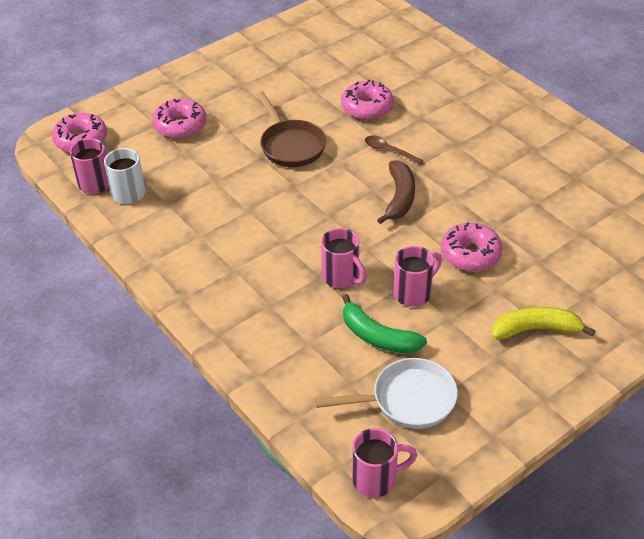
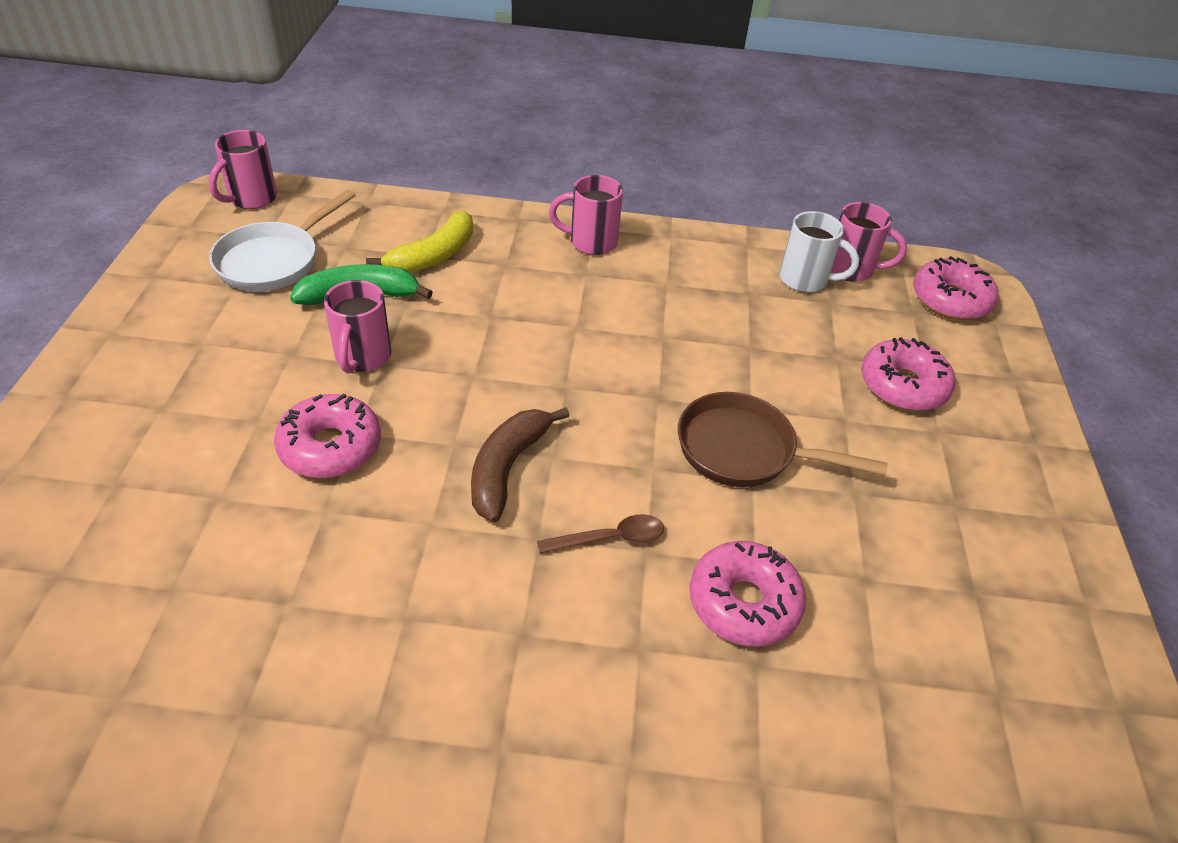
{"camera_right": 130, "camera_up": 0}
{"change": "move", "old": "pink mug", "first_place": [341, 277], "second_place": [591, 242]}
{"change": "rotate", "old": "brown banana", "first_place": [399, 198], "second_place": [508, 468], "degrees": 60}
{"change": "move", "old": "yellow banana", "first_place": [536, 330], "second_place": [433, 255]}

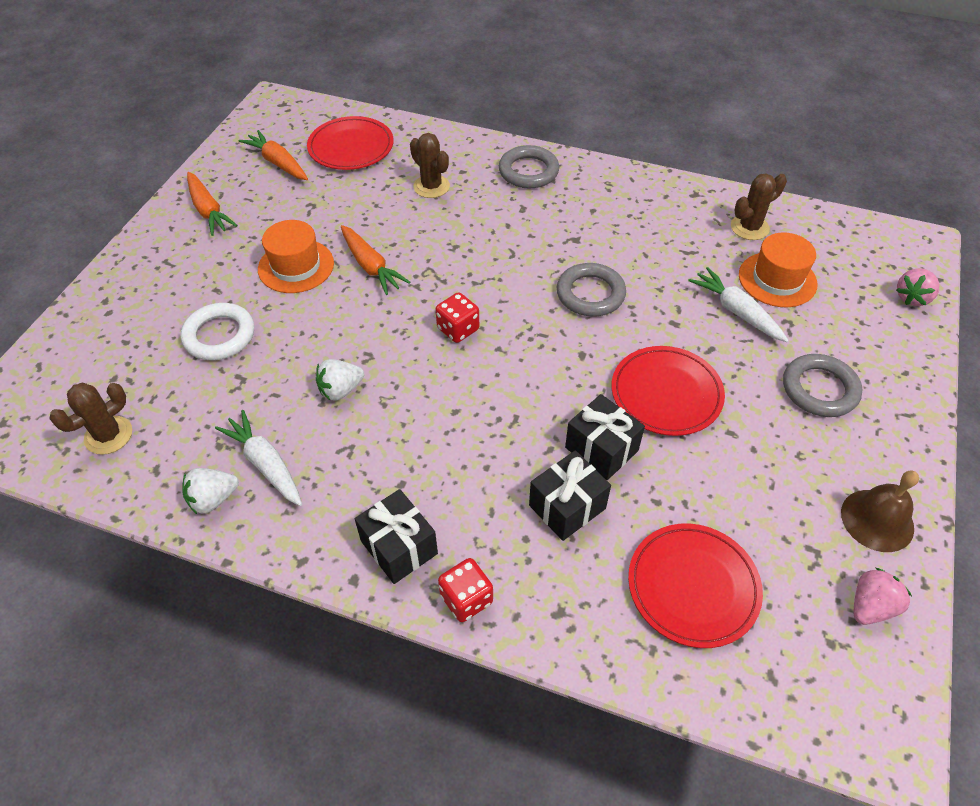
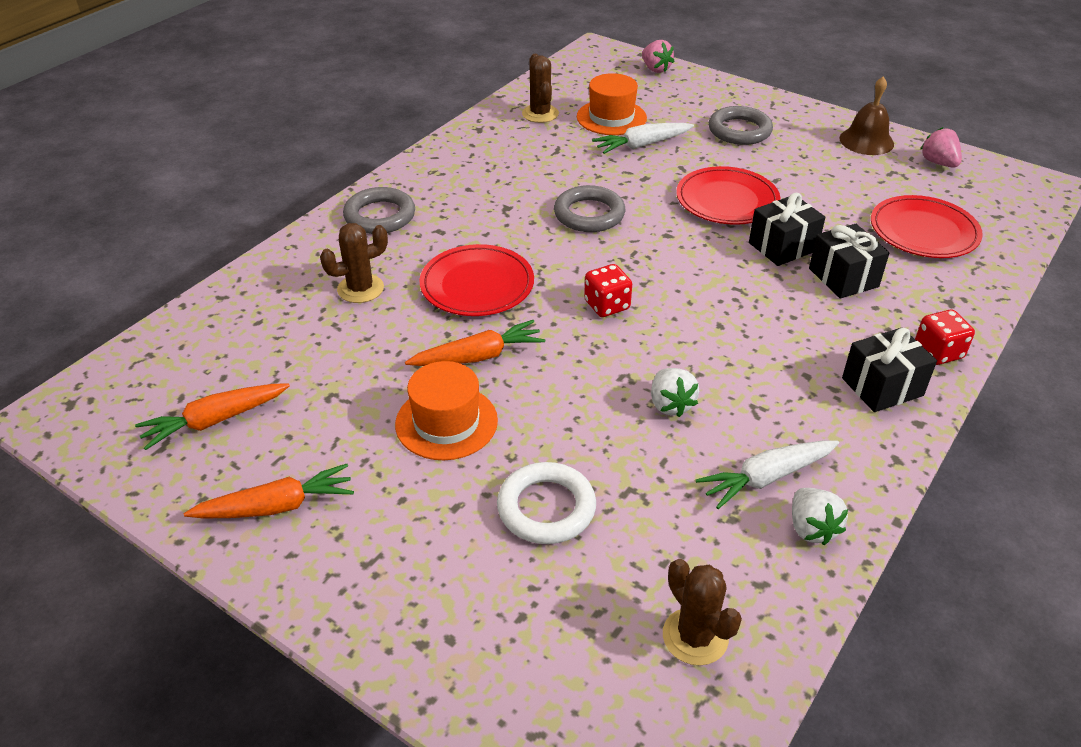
{"camera_right": -75, "camera_up": -10}
{"change": "move", "old": "red plate", "first_place": [351, 147], "second_place": [477, 285]}

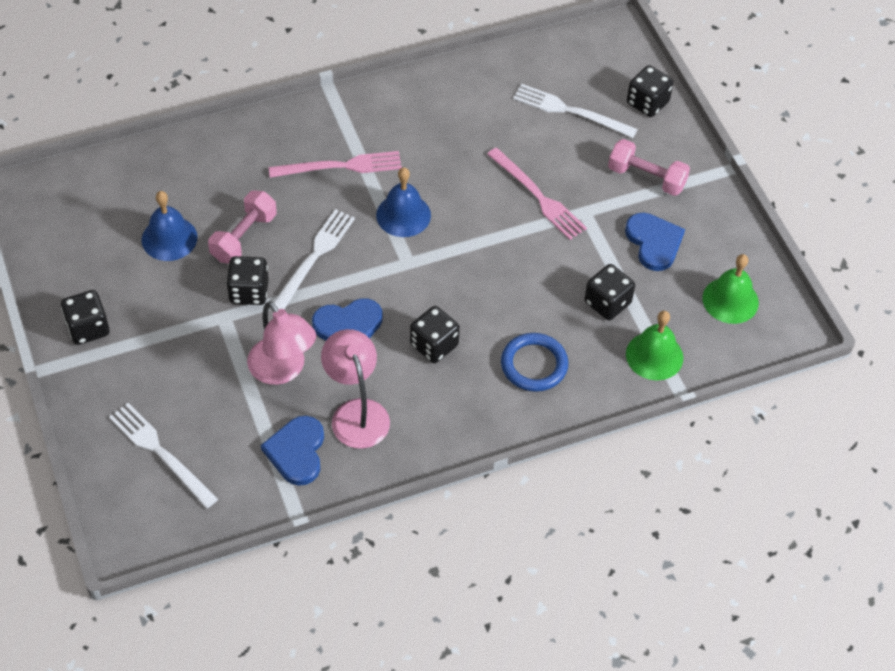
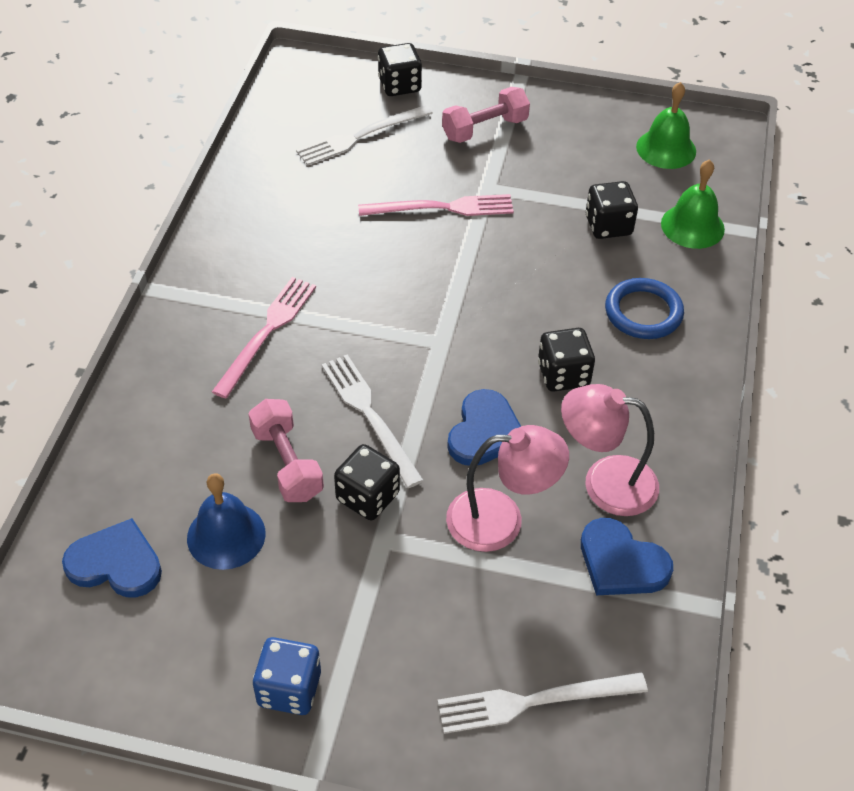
{"camera_right": -55, "camera_up": -5}
{"change": "recolor", "old": "black dice", "new": "blue dice", "first_place": [88, 328], "second_place": [289, 689]}
{"change": "delete", "old": "blue bell", "first_place": [403, 215]}
{"change": "move", "old": "blue heart", "first_place": [654, 242], "second_place": [116, 563]}

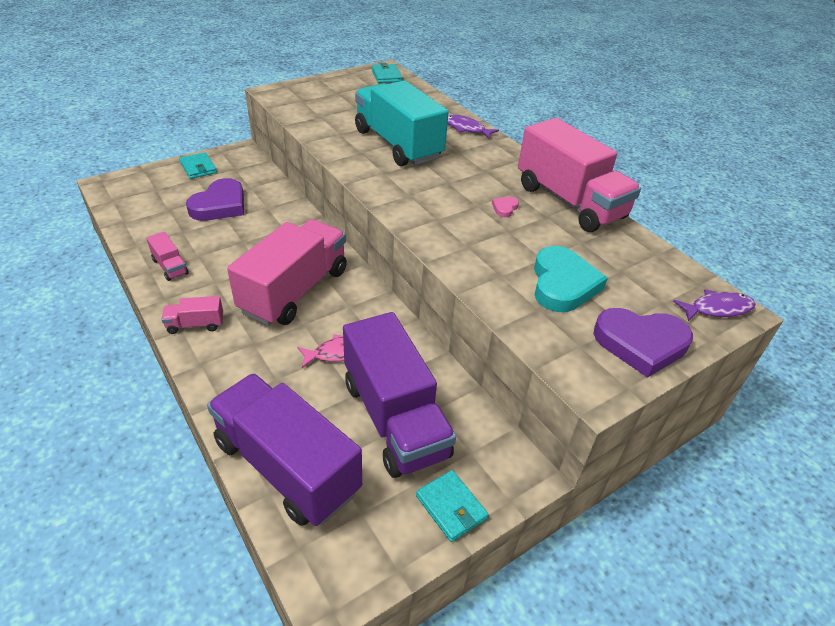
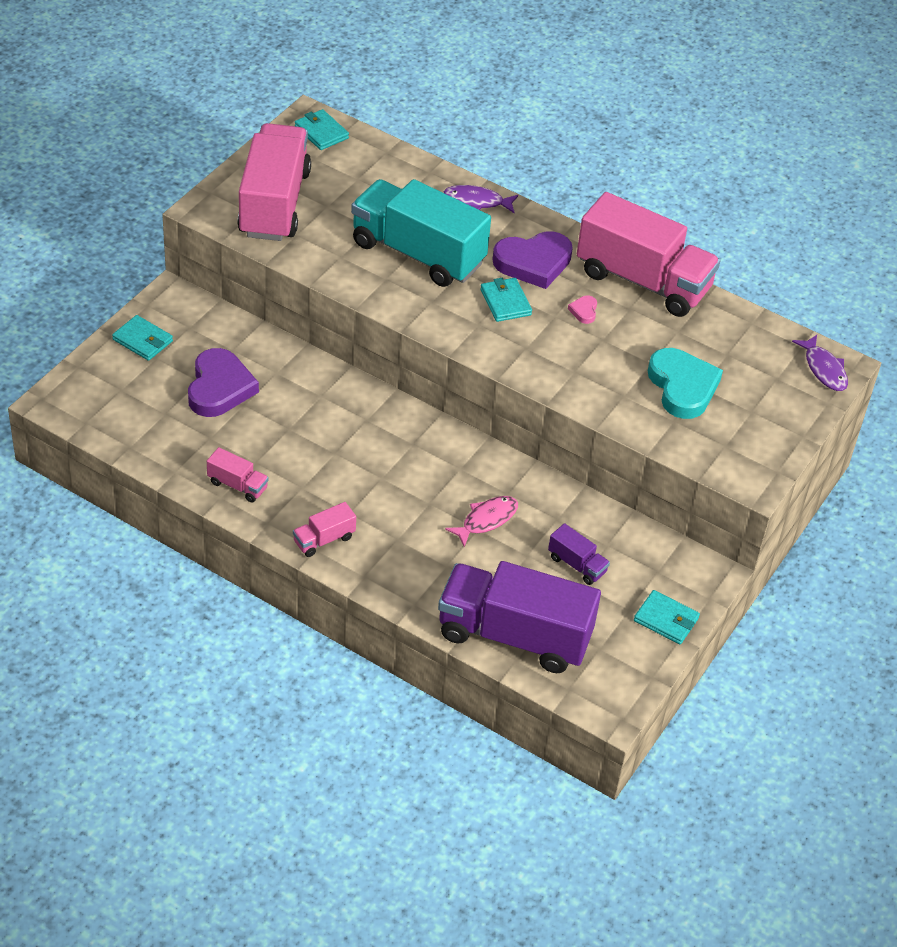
{"camera_right": -25, "camera_up": 5}
{"change": "move", "old": "pink truck", "first_place": [294, 291], "second_place": [274, 203]}
{"change": "resize", "old": "purple truck", "first_place": [395, 418], "second_place": [577, 565], "factor": 0.42}
{"change": "move", "old": "purple heart", "first_place": [640, 344], "second_place": [533, 263]}
{"change": "rotate", "old": "purple fish", "first_place": [717, 309], "second_place": [824, 369], "degrees": 105}
{"change": "insert", "new": "turquoise wallet", "second_place": [505, 302]}

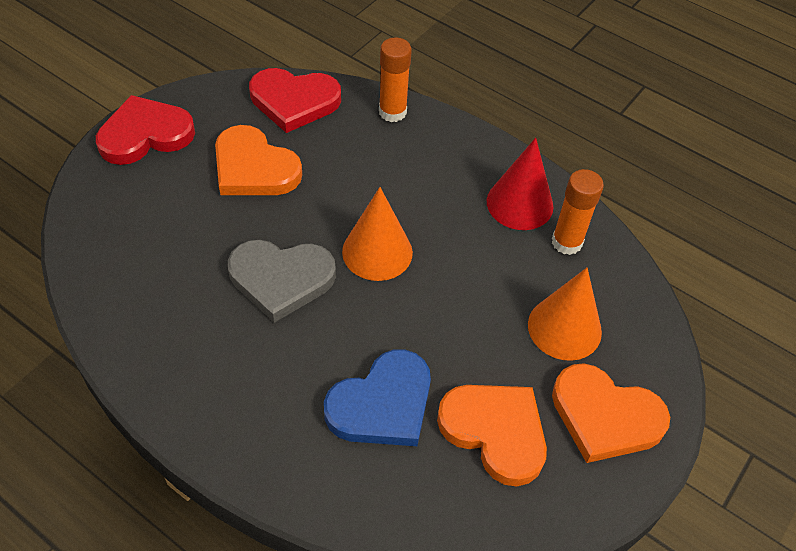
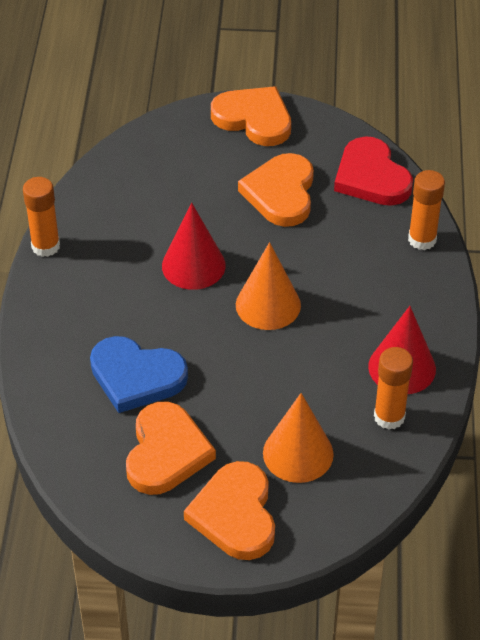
{"camera_right": 60, "camera_up": -5}
{"change": "recolor", "old": "red heart", "new": "orange heart", "first_place": [145, 134], "second_place": [254, 119]}
{"change": "replace", "old": "grey heart", "new": "red cone", "first_place": [281, 279], "second_place": [193, 265]}
{"change": "insert", "new": "orange glue stick", "second_place": [45, 246]}

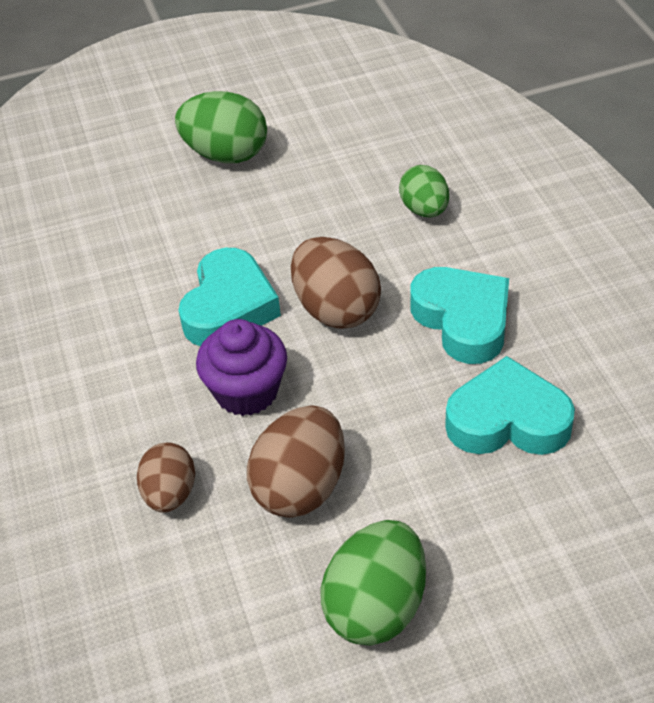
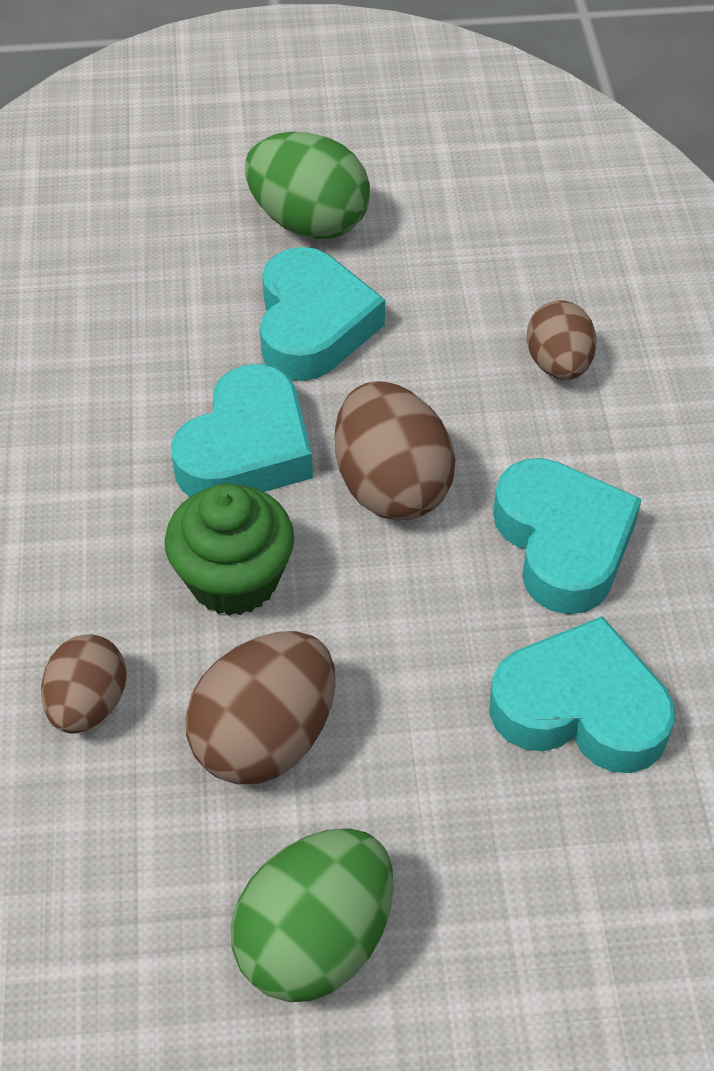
{"camera_right": 10, "camera_up": 5}
{"change": "recolor", "old": "purple cupcake", "new": "green cupcake", "first_place": [246, 391], "second_place": [234, 579]}
{"change": "recolor", "old": "green egg", "new": "brown egg", "first_place": [424, 210], "second_place": [558, 364]}
{"change": "insert", "new": "turquoise heart", "second_place": [313, 325]}

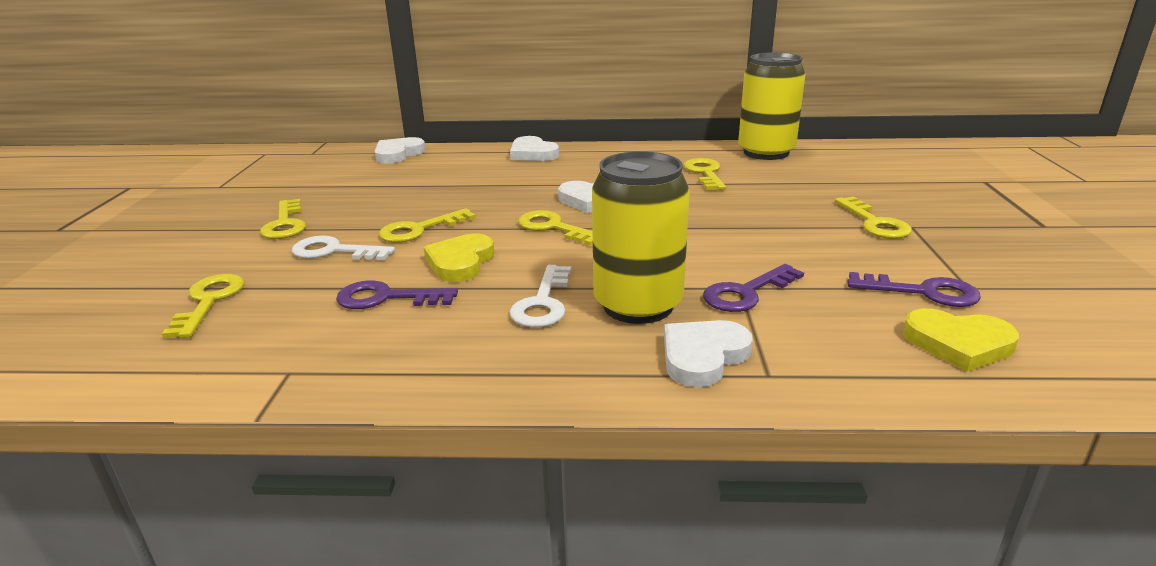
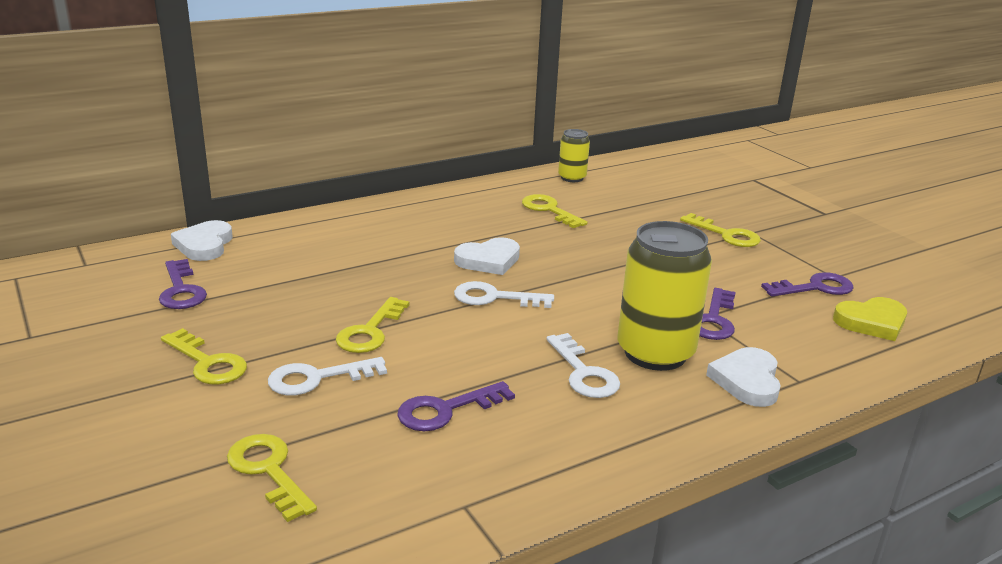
{"camera_right": -35, "camera_up": 0}
{"change": "delete", "old": "yellow heart", "first_place": [460, 262]}
{"change": "delete", "old": "white heart", "first_place": [532, 154]}
{"change": "recolor", "old": "yellow key", "new": "white key", "first_place": [553, 228], "second_place": [494, 298]}
{"change": "resize", "old": "yellow can", "first_place": [766, 152], "second_place": [572, 178], "factor": 0.53}
{"change": "insert", "new": "purple key", "second_place": [181, 290]}

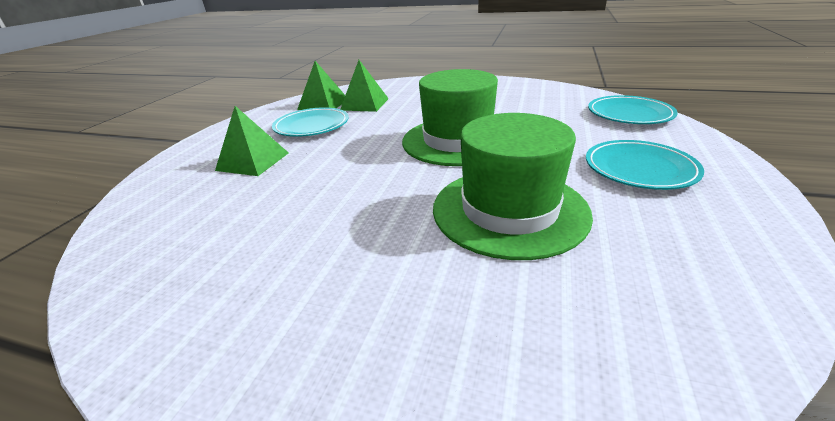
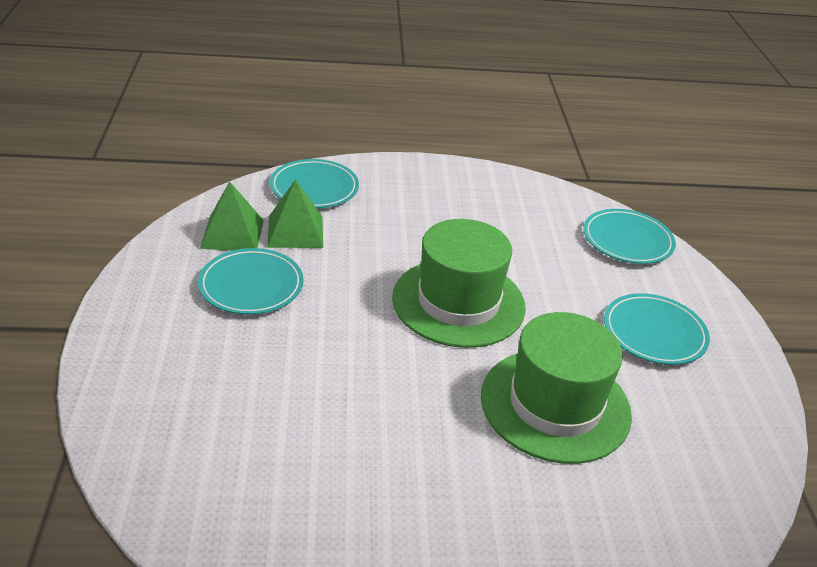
{"camera_right": -25, "camera_up": 5}
{"change": "delete", "old": "green pyramid", "first_place": [253, 161]}
{"change": "insert", "new": "turquoise plate", "second_place": [314, 188]}

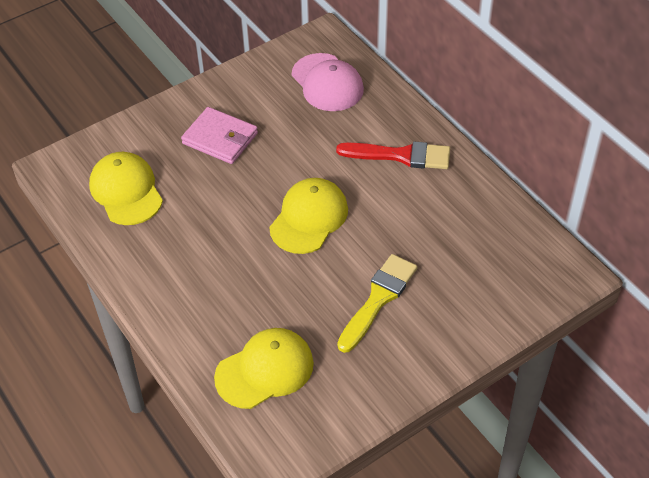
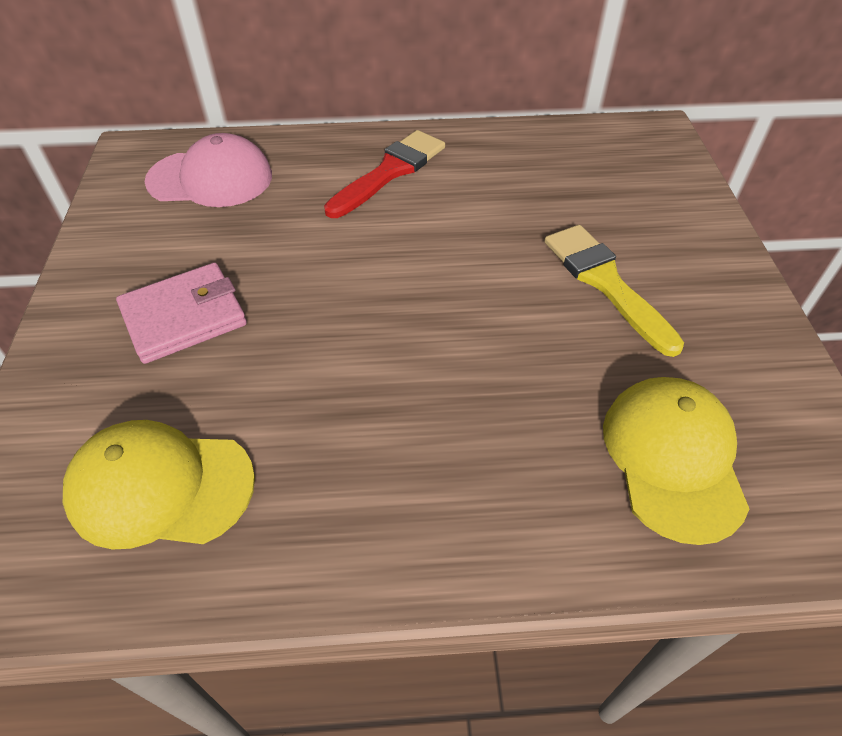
{"camera_right": -60, "camera_up": 0}
{"change": "delete", "old": "yellow cap", "first_place": [309, 218]}

